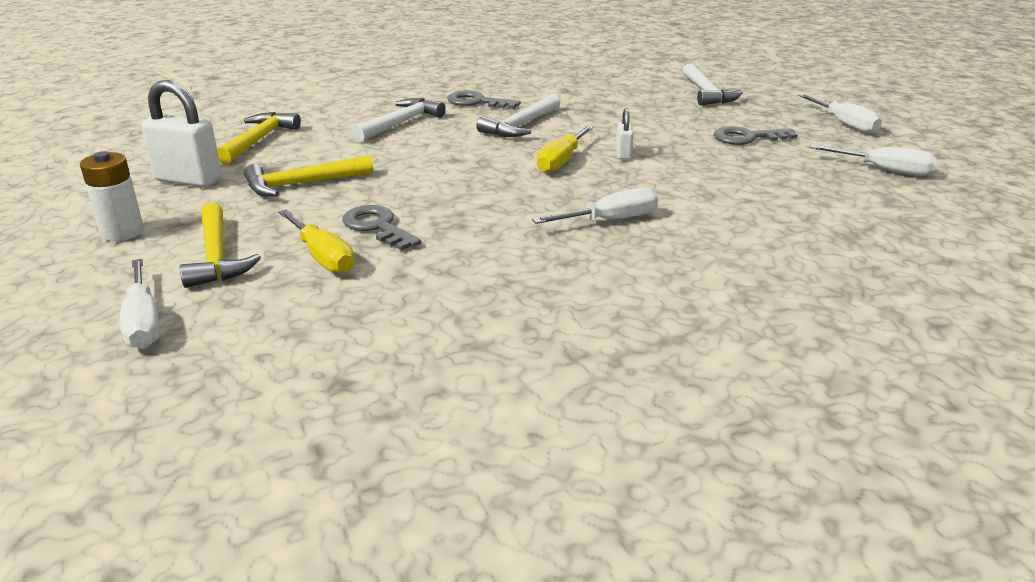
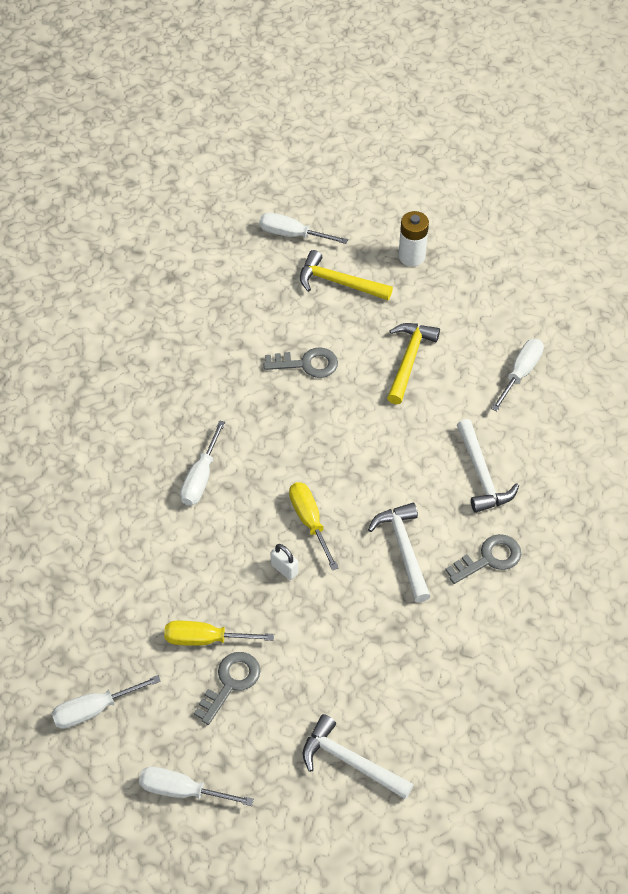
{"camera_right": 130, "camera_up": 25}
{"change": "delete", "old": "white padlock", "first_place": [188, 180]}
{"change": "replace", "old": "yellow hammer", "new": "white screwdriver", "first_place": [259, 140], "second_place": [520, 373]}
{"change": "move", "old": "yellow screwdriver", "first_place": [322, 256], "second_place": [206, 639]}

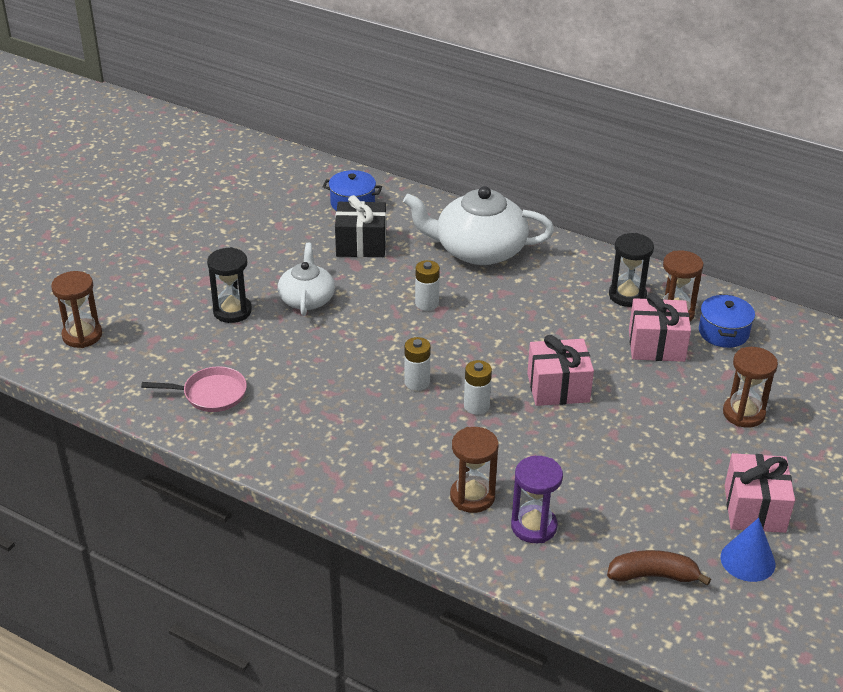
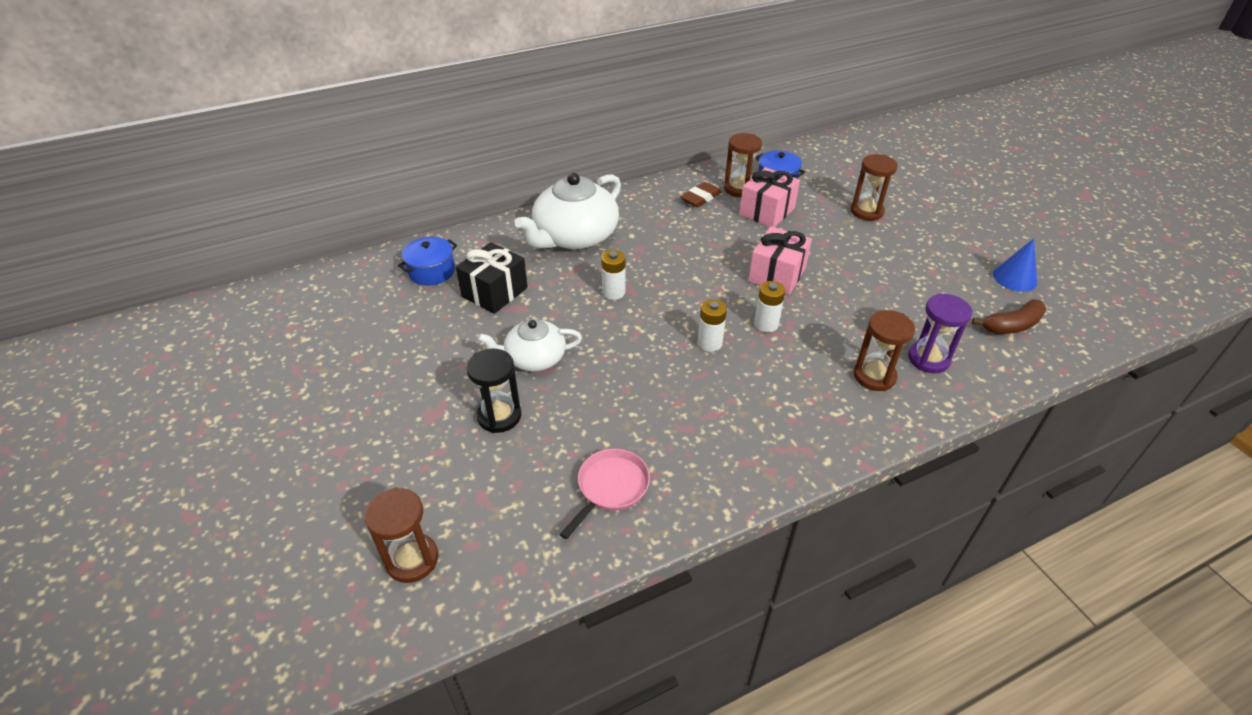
{"camera_right": -55, "camera_up": 5}
{"change": "rotate", "old": "white teapot", "first_place": [307, 299], "second_place": [534, 358], "degrees": -45}
{"change": "rotate", "old": "brown banana", "first_place": [653, 576], "second_place": [1011, 325], "degrees": -150}
{"change": "replace", "old": "black hourglass", "new": "brown eraser", "first_place": [627, 295], "second_place": [700, 198]}
{"change": "delete", "old": "pink gift", "first_place": [754, 509]}

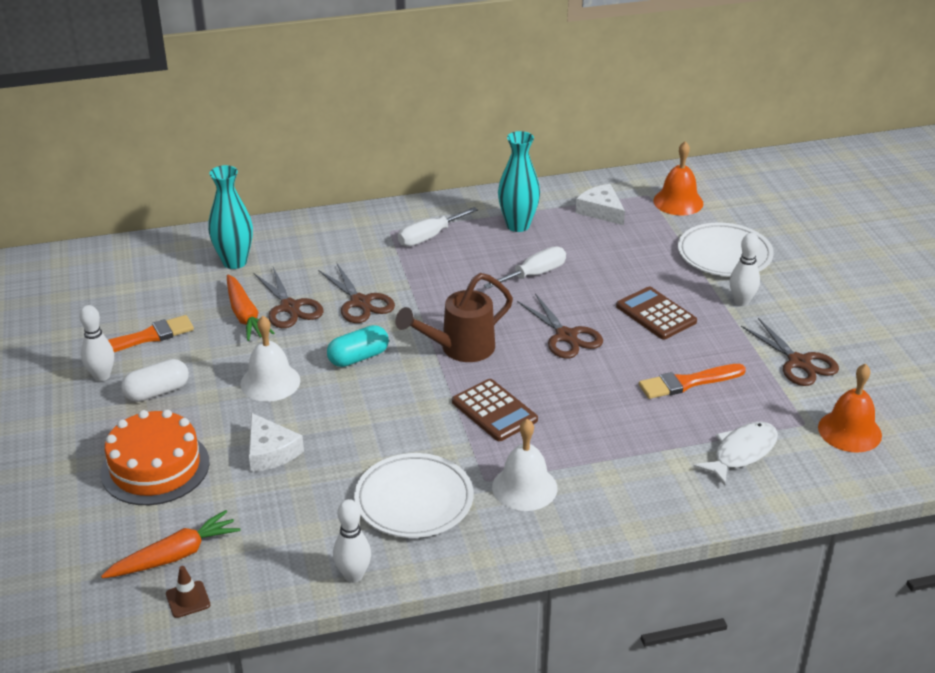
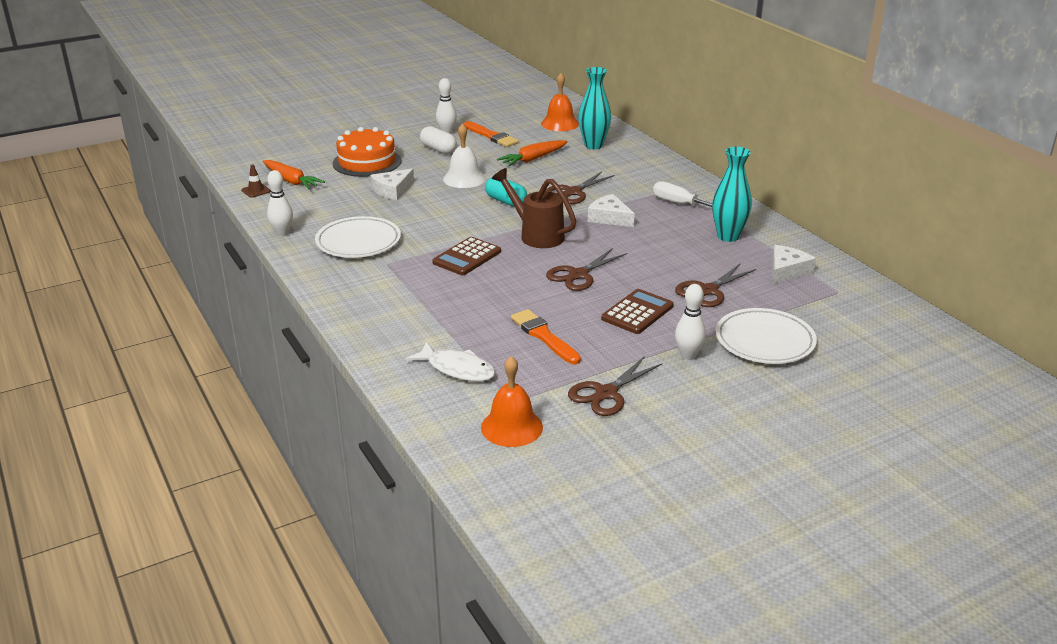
{"camera_right": 75, "camera_up": -5}
{"change": "move", "old": "brown scissors", "first_place": [290, 307], "second_place": [708, 291]}
{"change": "delete", "old": "white screwdriver", "first_place": [534, 274]}
{"change": "delete", "old": "white bell", "first_place": [524, 487]}
{"change": "move", "old": "orange bell", "first_place": [678, 202], "second_place": [560, 124]}
{"change": "insert", "new": "white cheese", "second_place": [609, 218]}

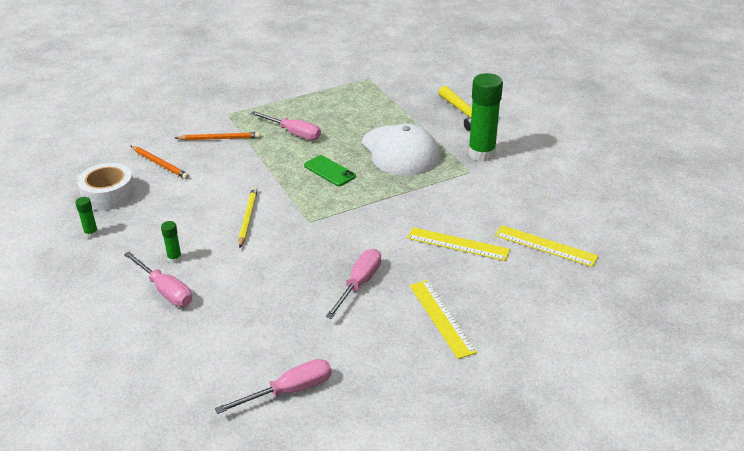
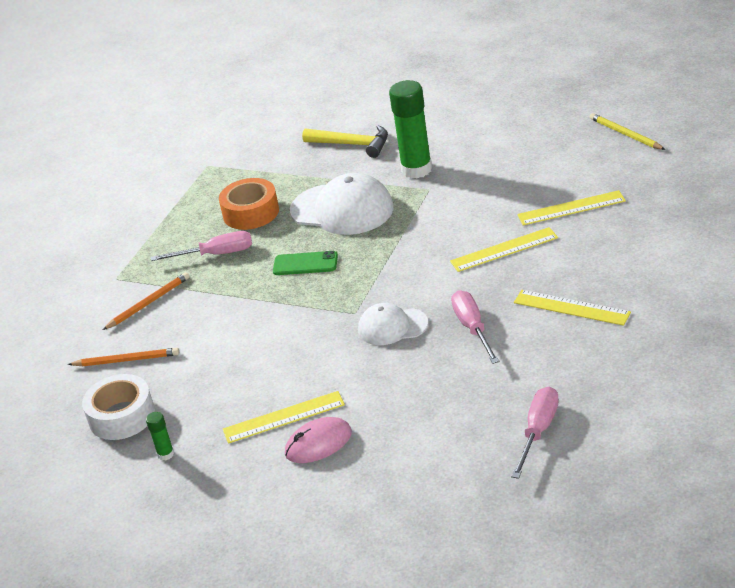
{"camera_right": -35, "camera_up": 0}
{"change": "replace", "old": "pink screwdriver", "new": "pink mouse", "first_place": [165, 290], "second_place": [318, 443]}
{"change": "replace", "old": "green glue stick", "new": "yellow ruler", "first_place": [174, 259], "second_place": [284, 417]}
{"change": "move", "old": "yellow pencil", "first_place": [248, 218], "second_place": [625, 134]}
{"change": "insert", "new": "orange tape", "second_place": [251, 212]}
{"change": "insert", "new": "white cap", "second_place": [392, 326]}

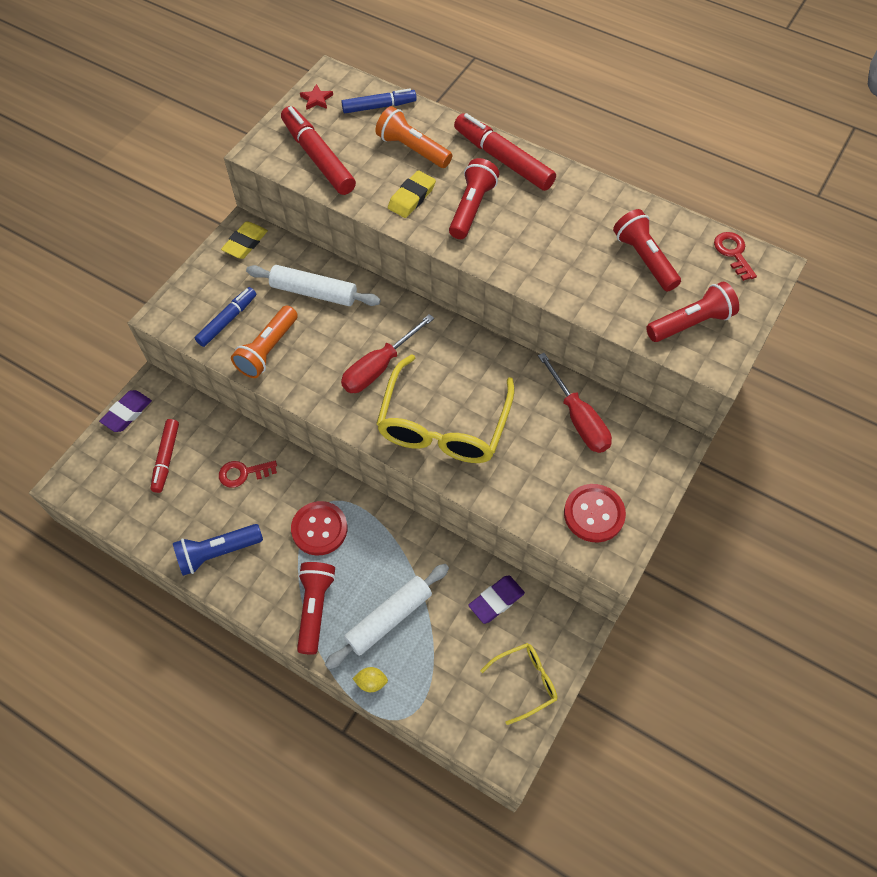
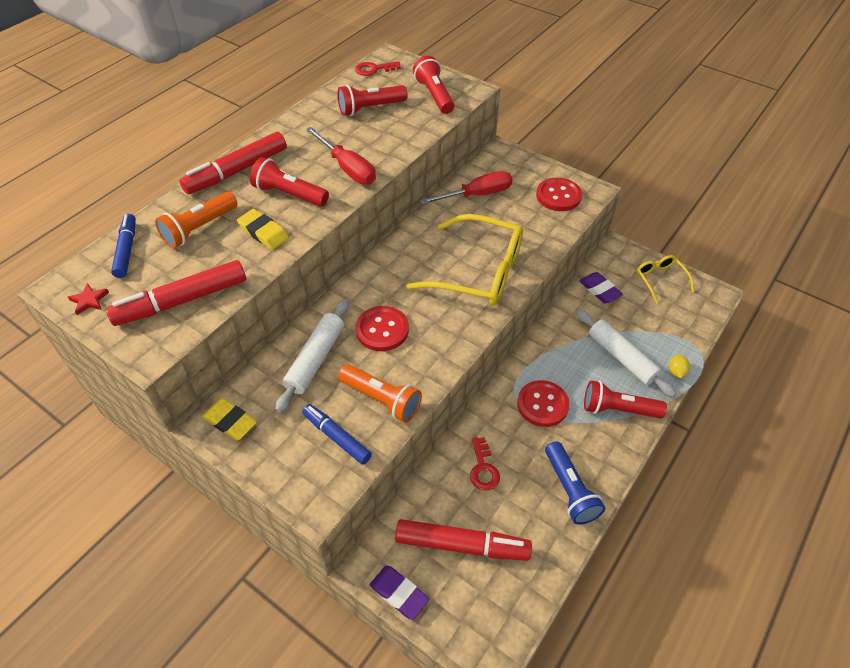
{"camera_right": -85, "camera_up": -10}
{"change": "resize", "old": "red marker", "first_place": [166, 458], "second_place": [462, 545], "factor": 1.56}
{"change": "move", "old": "red screwdriver", "first_place": [379, 367], "second_place": [348, 168]}
{"change": "insert", "new": "red button", "second_place": [382, 330]}

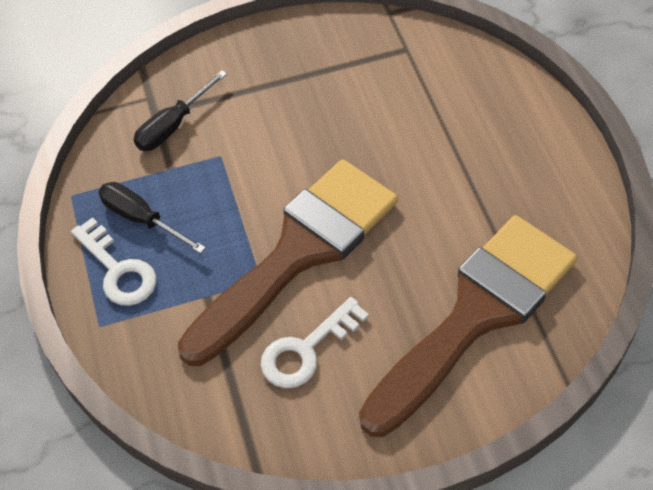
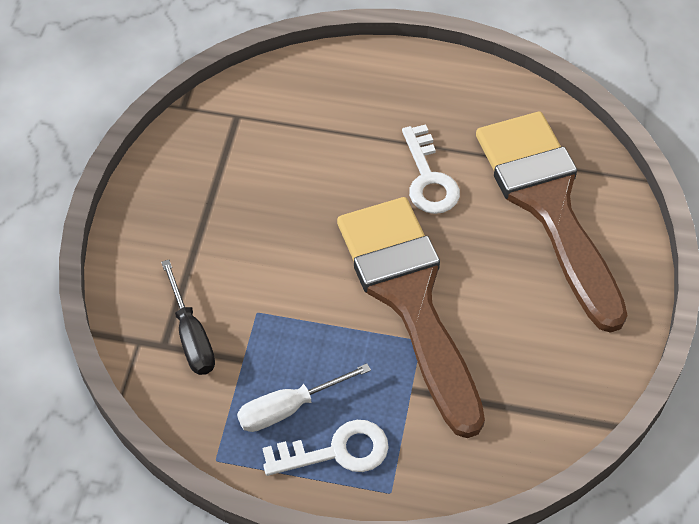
{"camera_right": -65, "camera_up": 0}
{"change": "recolor", "old": "black screwdriver", "new": "white screwdriver", "first_place": [142, 219], "second_place": [289, 408]}
{"change": "move", "old": "white key", "first_place": [306, 350], "second_place": [428, 178]}

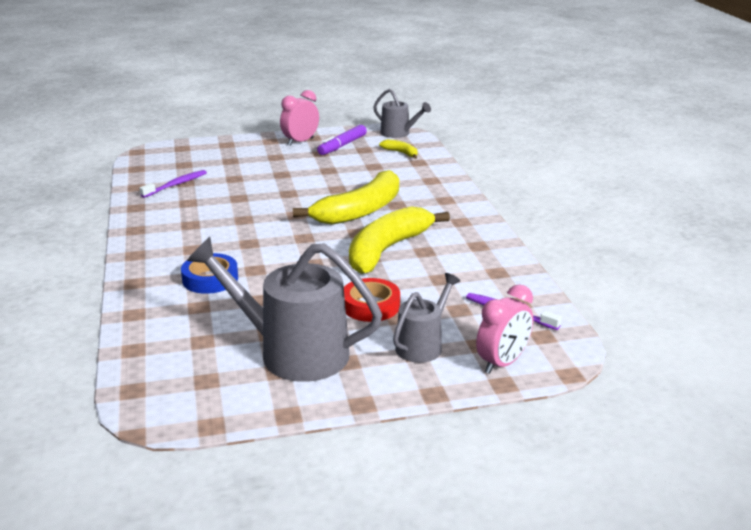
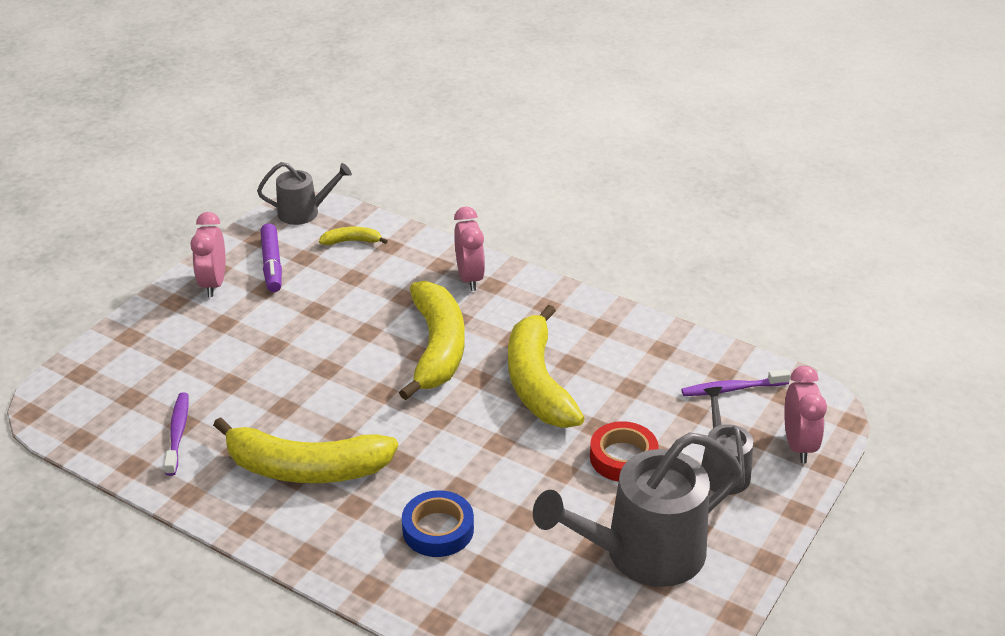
{"camera_right": -45, "camera_up": 10}
{"change": "insert", "new": "yellow banana", "second_place": [305, 468]}
{"change": "insert", "new": "pink clock", "second_place": [470, 278]}

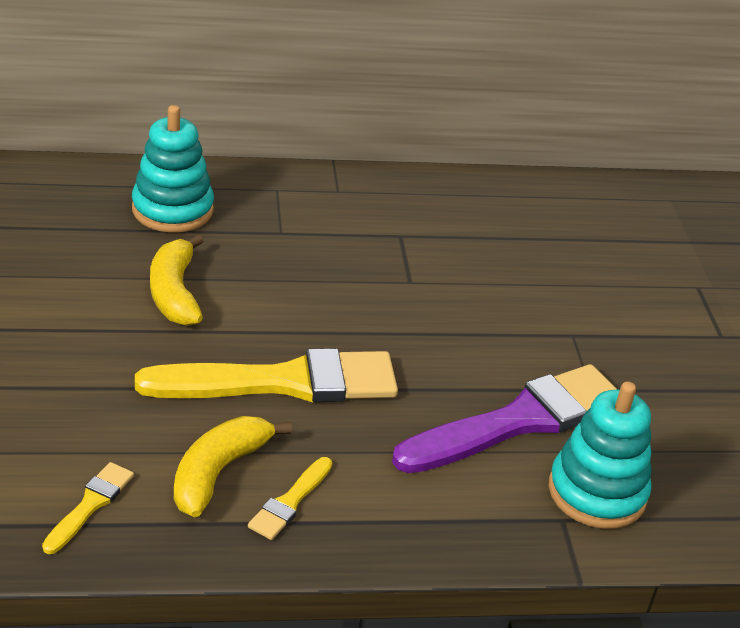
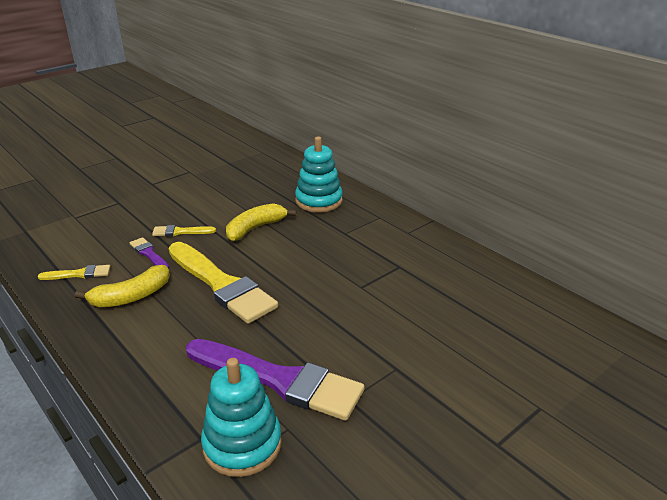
{"camera_right": 60, "camera_up": -5}
{"change": "rotate", "old": "yellow banana", "first_place": [218, 472], "second_place": [131, 296], "degrees": 150}
{"change": "move", "old": "yellow brush", "first_place": [290, 502], "second_place": [180, 232]}
{"change": "insert", "new": "purple brush", "second_place": [149, 254]}

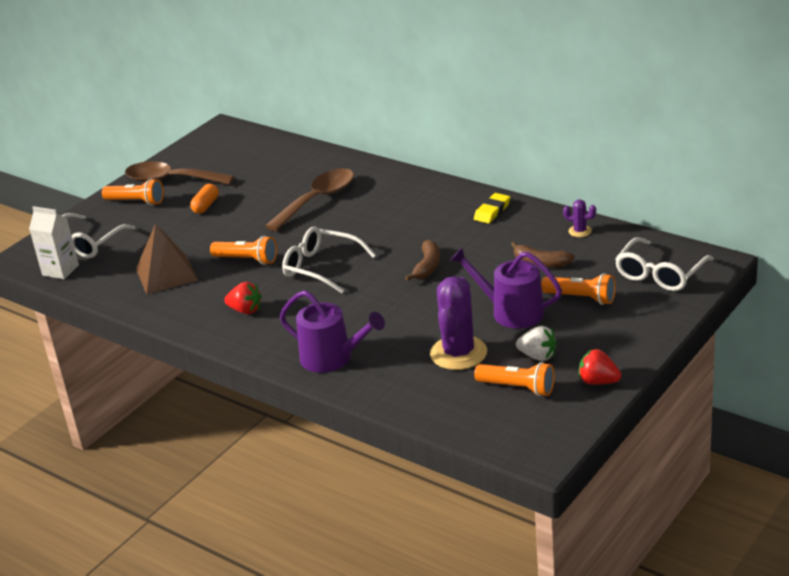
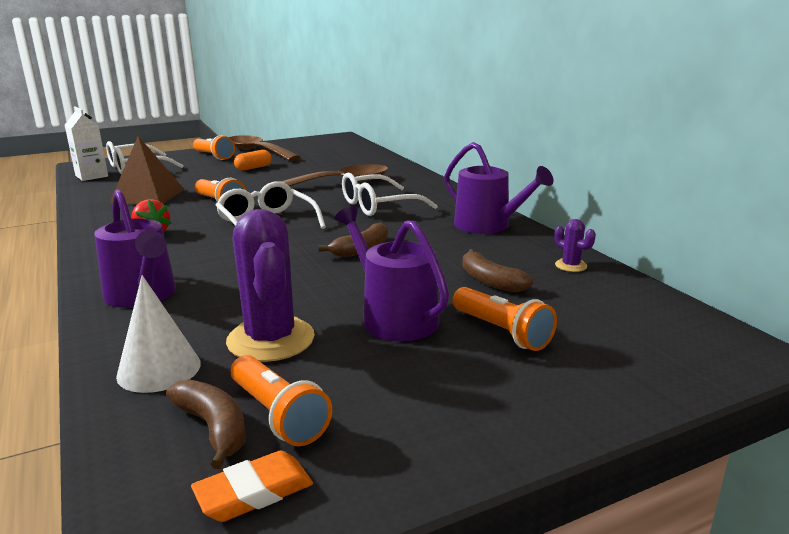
{"camera_right": 25, "camera_up": -10}
{"change": "rotate", "old": "purple cactus", "first_place": [458, 353], "second_place": [271, 339], "degrees": -60}
{"change": "replace", "old": "yellow eraser", "new": "purple watering can", "first_place": [492, 211], "second_place": [487, 226]}
{"change": "delete", "old": "white strawberry", "first_place": [538, 356]}
{"change": "delete", "old": "red strawberry", "first_place": [598, 381]}
{"change": "move", "old": "white glasses", "first_place": [660, 274], "second_place": [379, 206]}
{"change": "insert", "new": "white cone", "second_place": [159, 369]}
{"change": "insert", "new": "brown banana", "second_place": [214, 428]}
{"change": "insert", "new": "orange eraser", "second_place": [254, 492]}

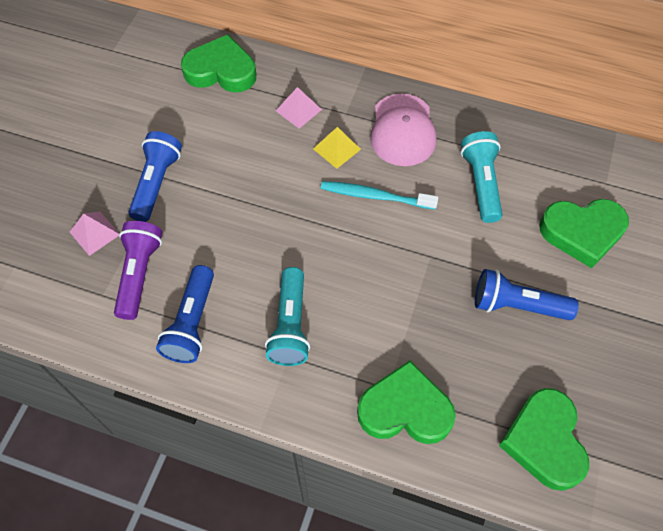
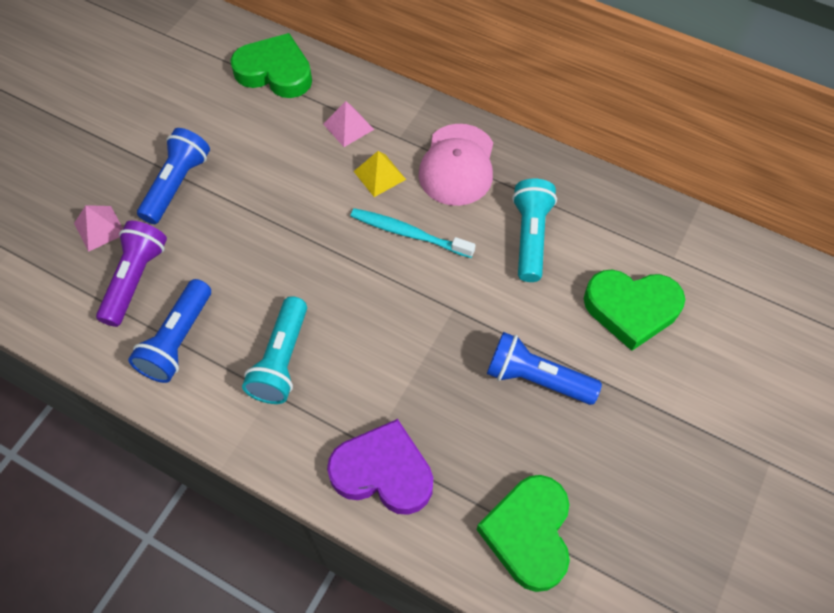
{"camera_right": 10, "camera_up": 0}
{"change": "recolor", "old": "green heart", "new": "purple heart", "first_place": [405, 409], "second_place": [383, 472]}

